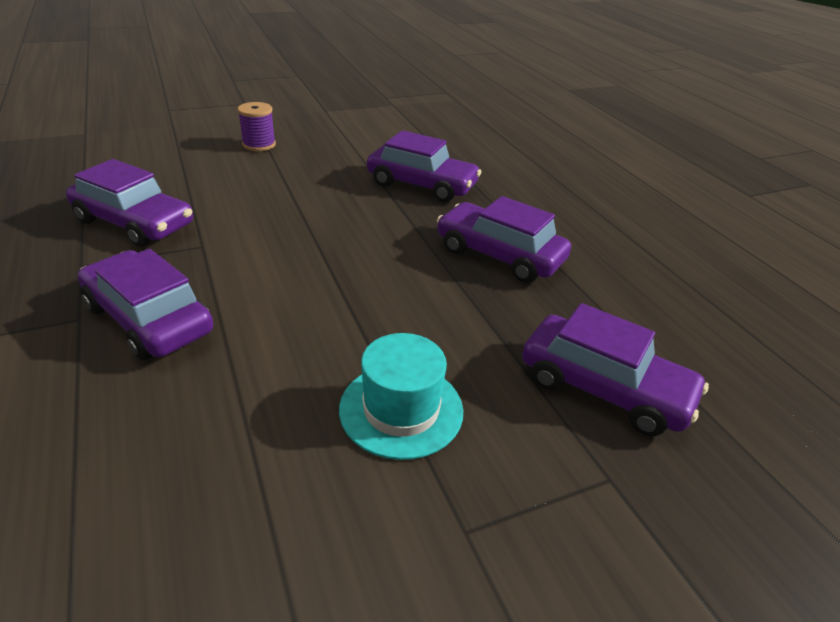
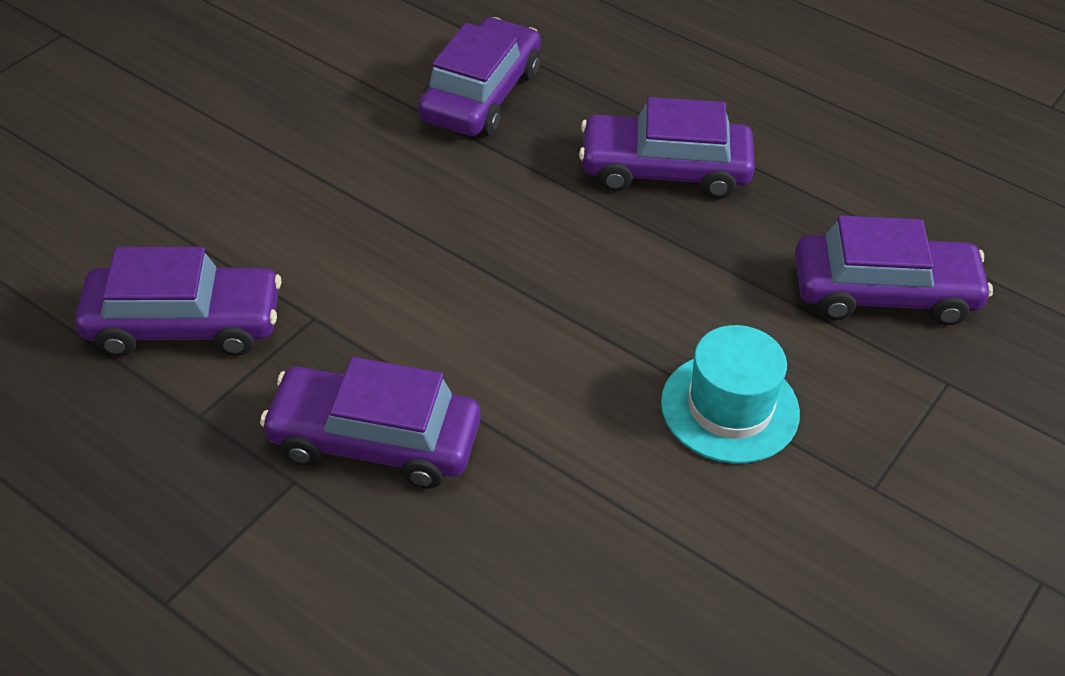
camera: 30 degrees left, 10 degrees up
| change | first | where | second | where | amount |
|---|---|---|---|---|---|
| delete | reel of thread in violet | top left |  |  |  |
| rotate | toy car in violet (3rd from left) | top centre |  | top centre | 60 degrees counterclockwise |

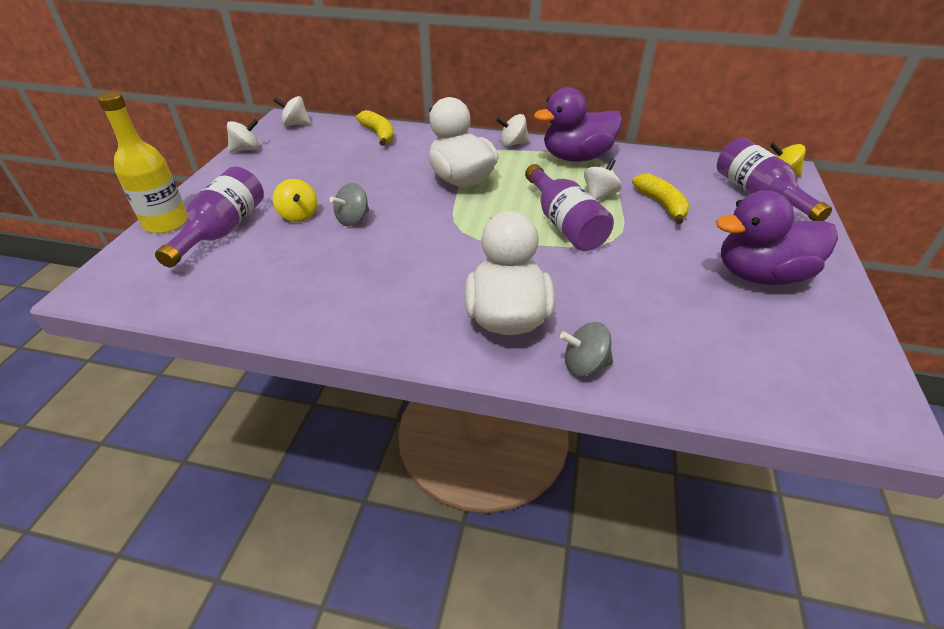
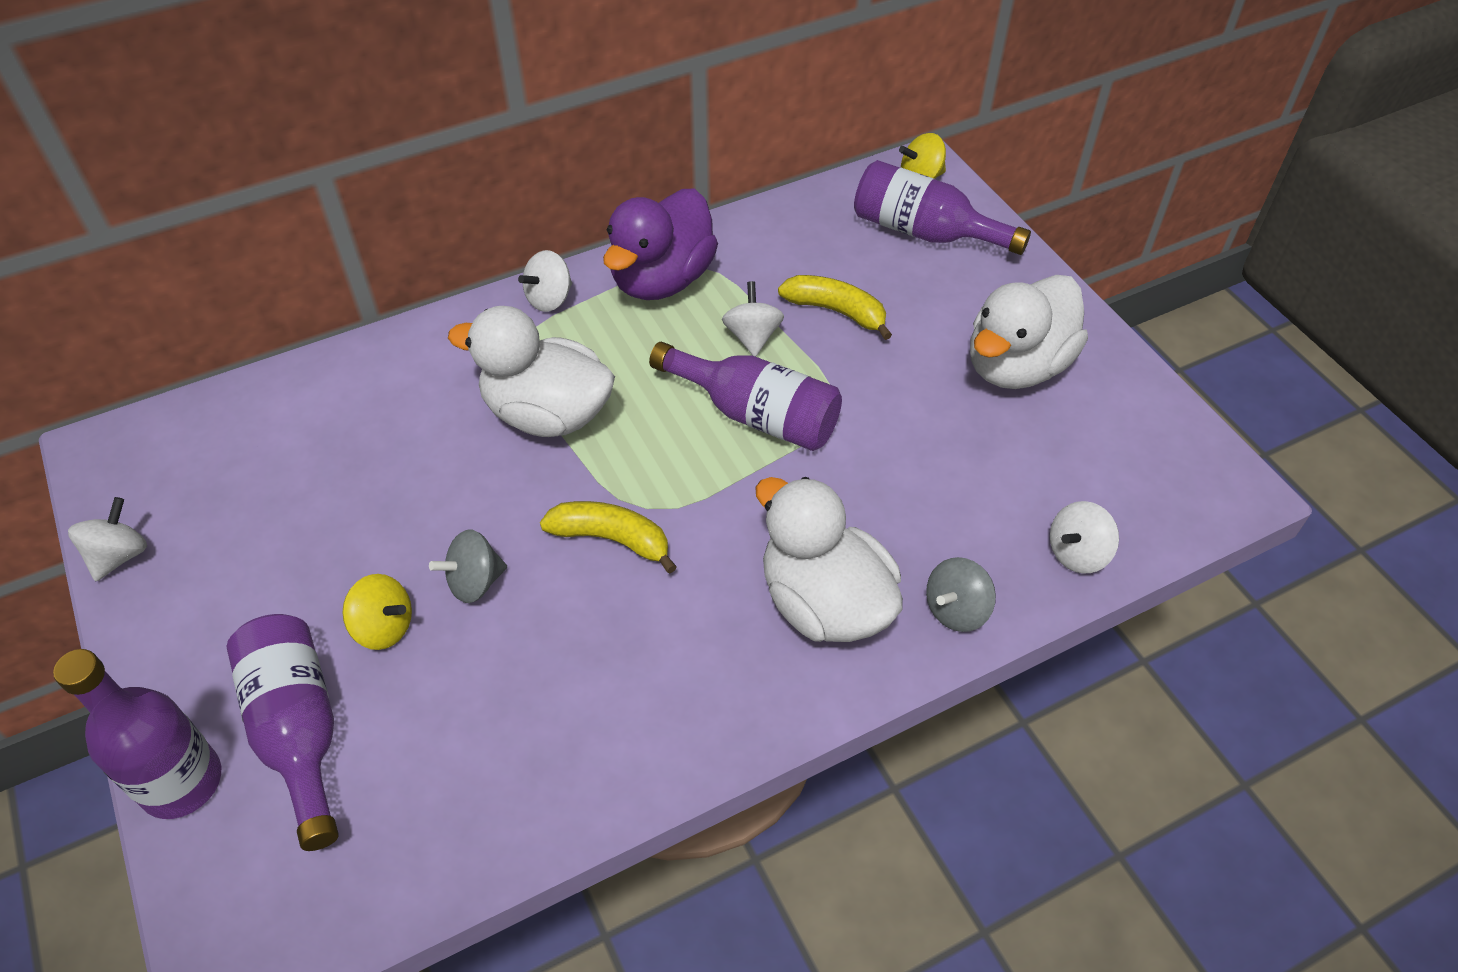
camera: 40 degrees left, 10 degrees up
| change | first | where | second | where | amount |
|---|---|---|---|---|---|
| recolor | bottle in yellow | top left | bottle in violet (1st from left) | bottom left |  |
| move | whirligig in snow-white (2nd from left in the first image) | top left | whirligig in snow-white (4th from left) | middle right |  |
| rotate | whirligig in gray (1st from left) | top centre |  | middle left | 60 degrees clockwise |
| move | banana fruit in yellow (1st from left) | top centre |  | centre |  |
| recolor | toy duck in violet (2nd from left) | middle right | toy duck in snow-white (3rd from left) | middle right |  |

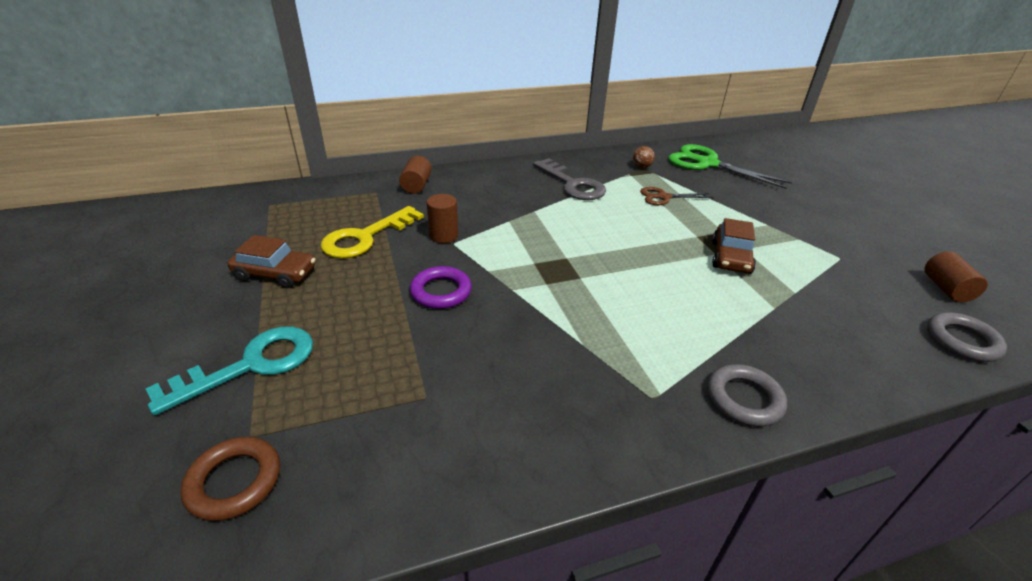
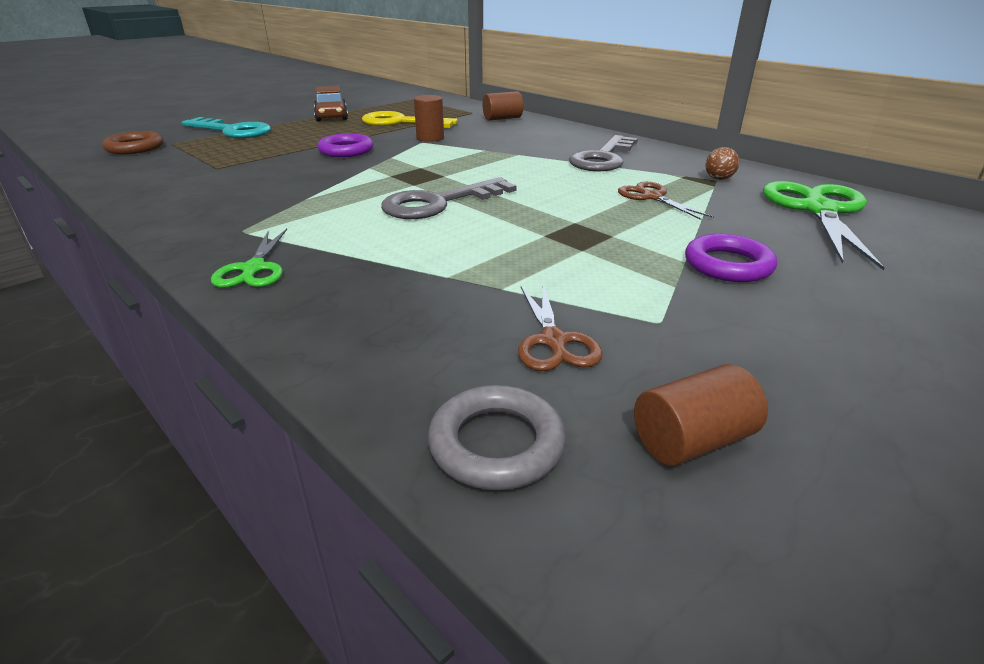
camera: 65 degrees right, 5 degrees down
| change | first | where | second | where | amount |
|---|---|---|---|---|---|
| replace | ring in gray (1st from left) | bottom right | pair of scissors in green (1st from left) | middle left |  |
| delete | toy car in russet (2nd from left) | middle right |  |  |  |
| insert |  |  | door key in gray (1st from left) | top centre |  |
| insert |  |  | pair of scissors in russet (1st from left) | centre |  |
| insert |  |  | ring in violet (2nd from left) | middle right |  |

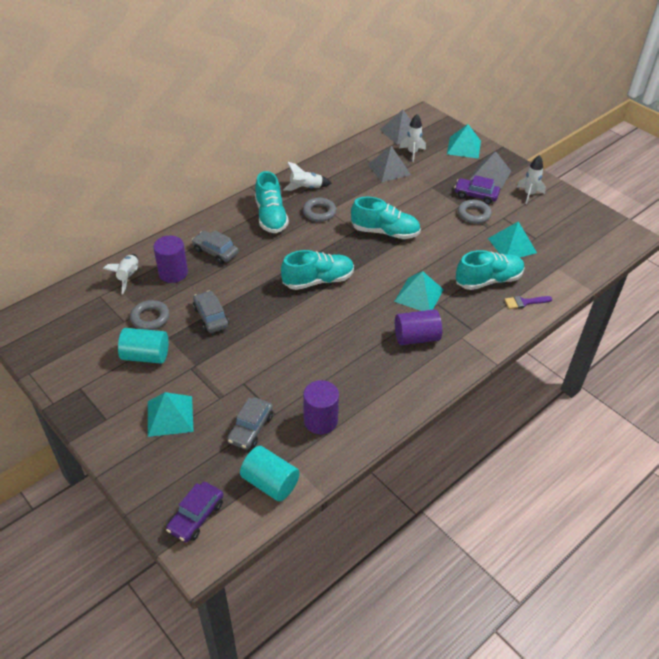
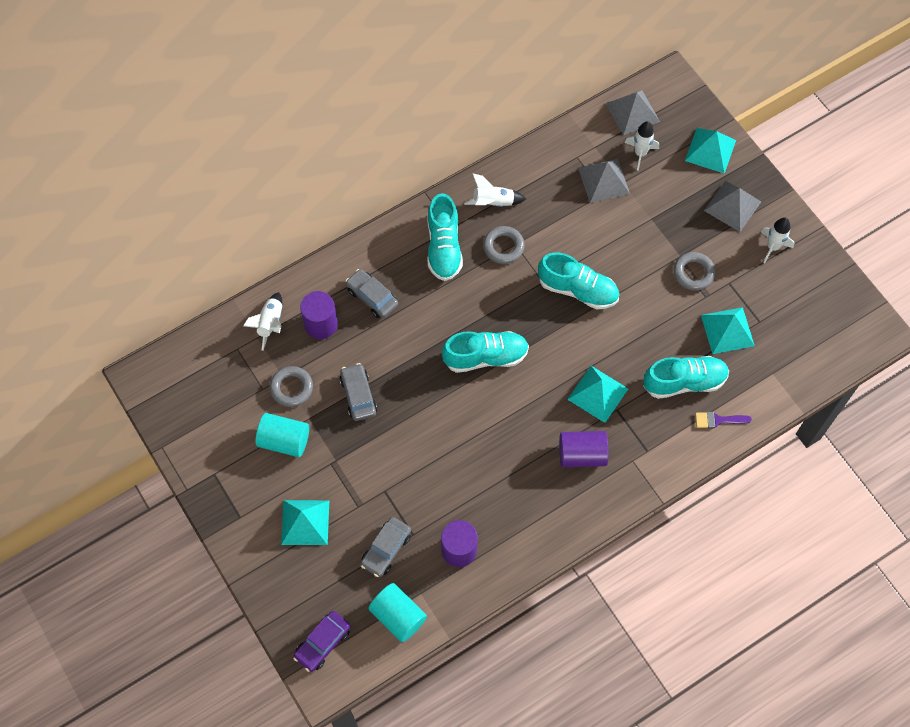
camera: 10 degrees right, 20 degrees up
| change | first | where | second | where | amount |
|---|---|---|---|---|---|
| delete | toy car in violet (2nd from left) | top right |  |  |  |

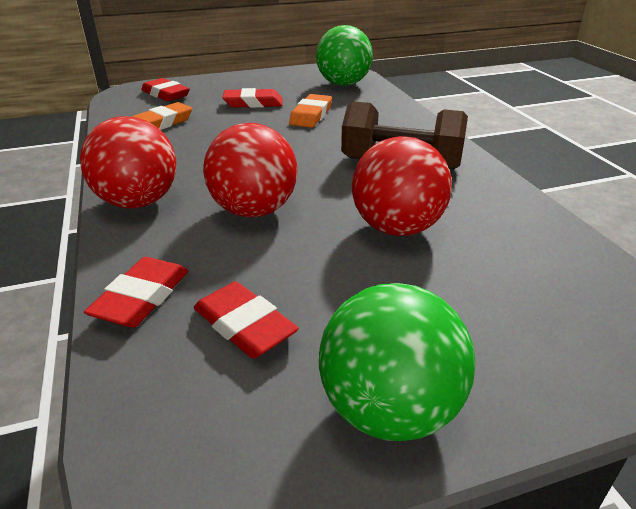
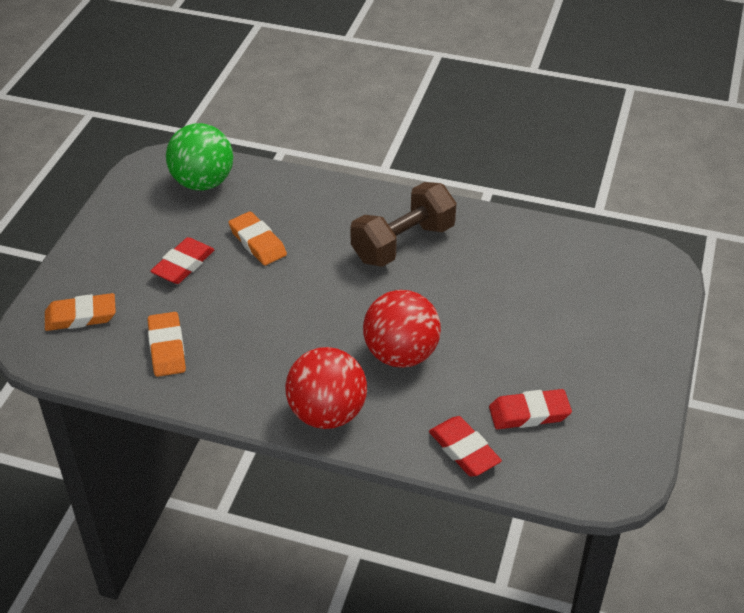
camera: 55 degrees left, 10 degrees up
| change | first | where | second | where | amount |
|---|---|---|---|---|---|
| recolor | eraser in red (2nd from left) | top left | eraser in orange (1st from left) | middle left |  |
| delete | play ball in green (2nd from left) | bottom centre |  |  |  |
| delete | play ball in red (3rd from left) | centre |  |  |  |

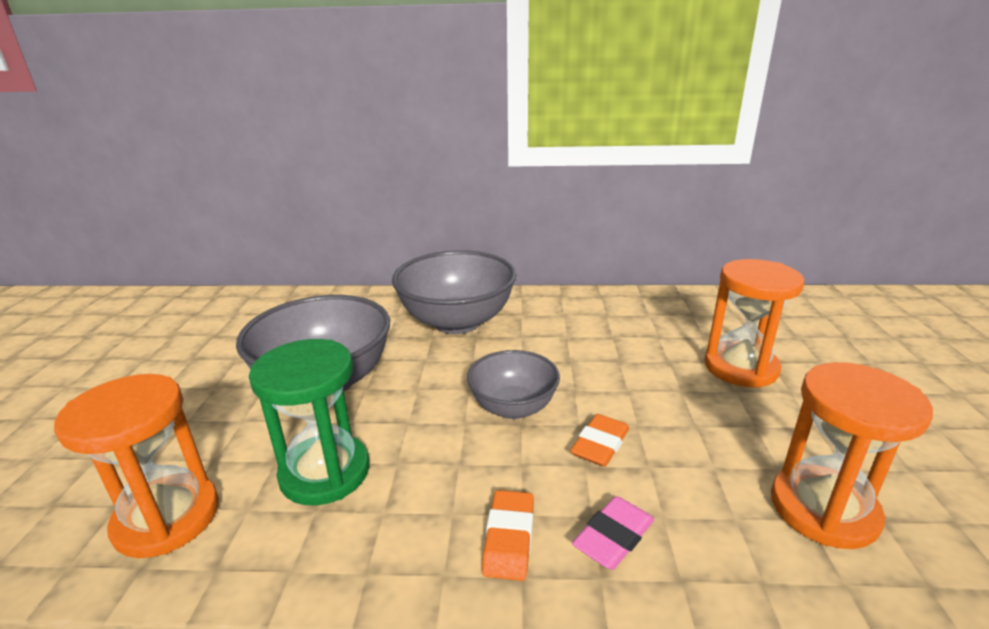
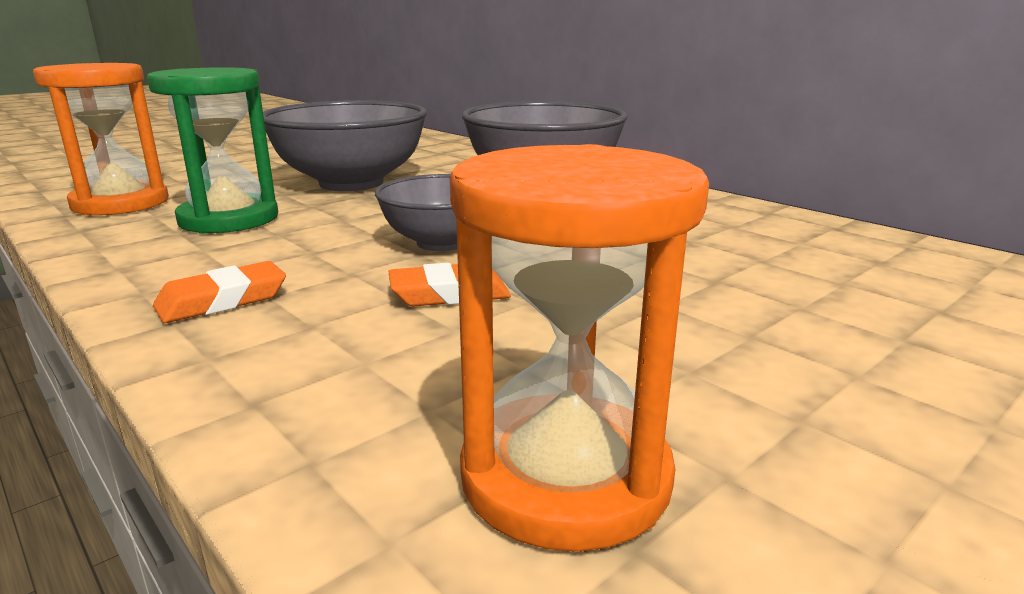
camera: 45 degrees right, 5 degrees down
| change | first | where | second | where | amount |
|---|---|---|---|---|---|
| delete | eraser in pink | bottom centre |  |  |  |
| delete | sand timer in orange (2nd from left) | middle right |  |  |  |

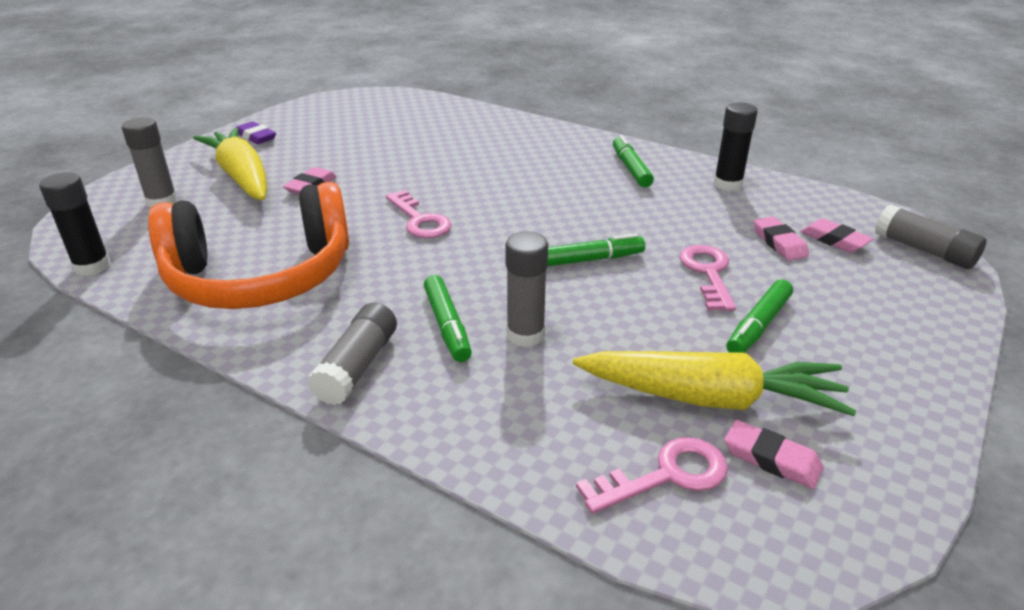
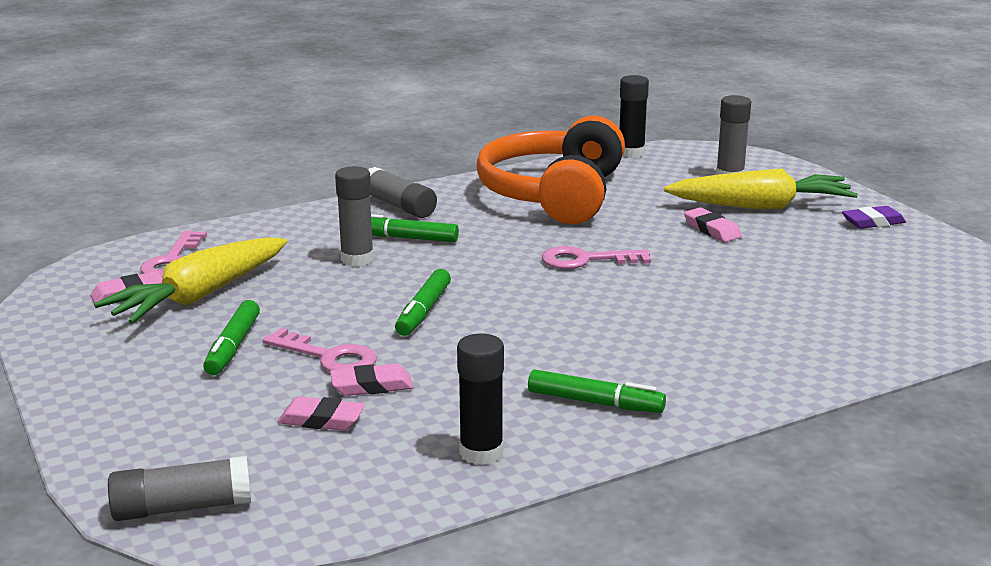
camera: 120 degrees right, 10 degrees down
| change | first | where | second | where | amount |
|---|---|---|---|---|---|
| rotate | marker pen in green (4th from left in the first image) | middle right | marker pen in green (1st from left) | middle left | 150 degrees counterclockwise |
| move | eraser in pink (4th from left in the first image) | middle right | eraser in pink (3rd from left) | bottom centre |  |

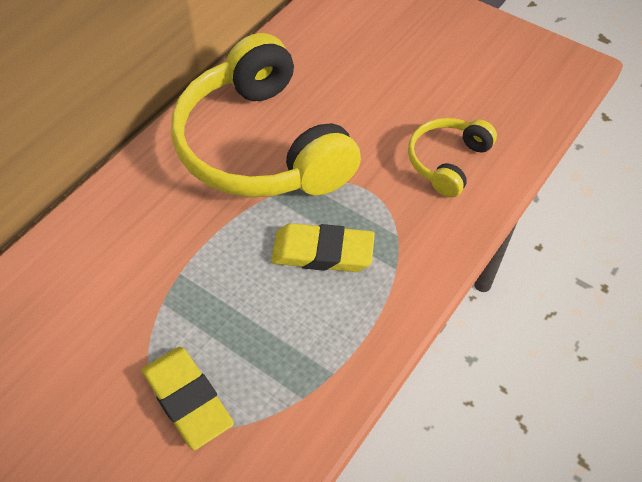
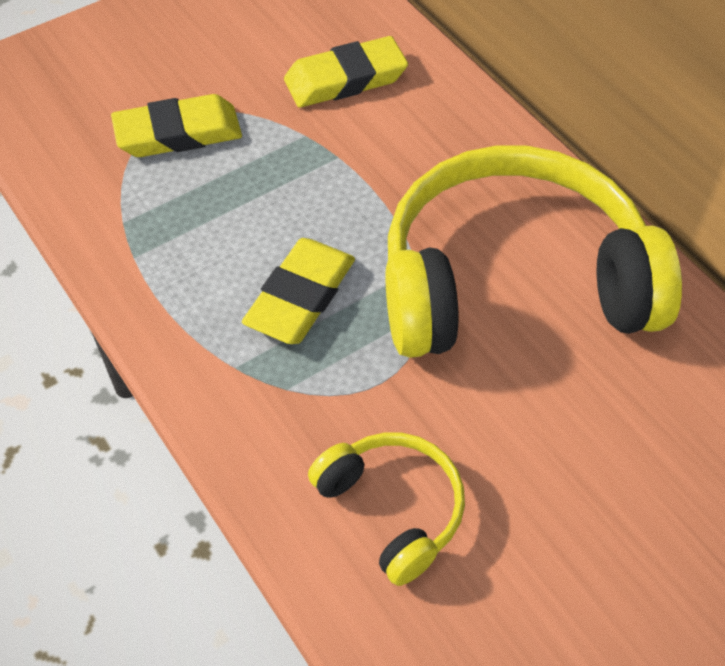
camera: 110 degrees right, 0 degrees up
| change | first | where | second | where | amount |
|---|---|---|---|---|---|
| insert |  |  | eraser in yellow (3rd from left) | top centre |  |

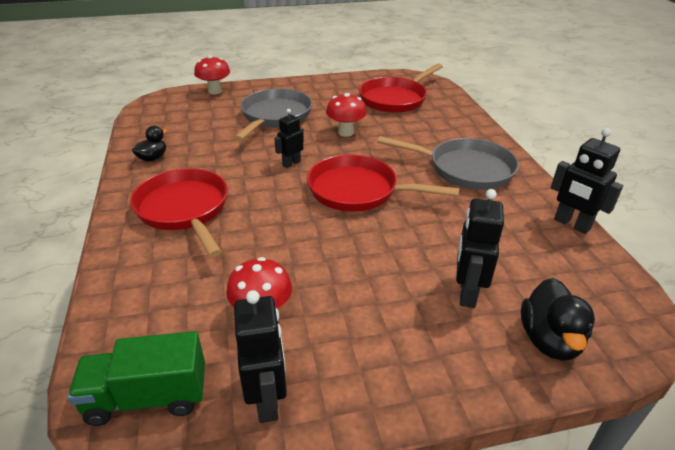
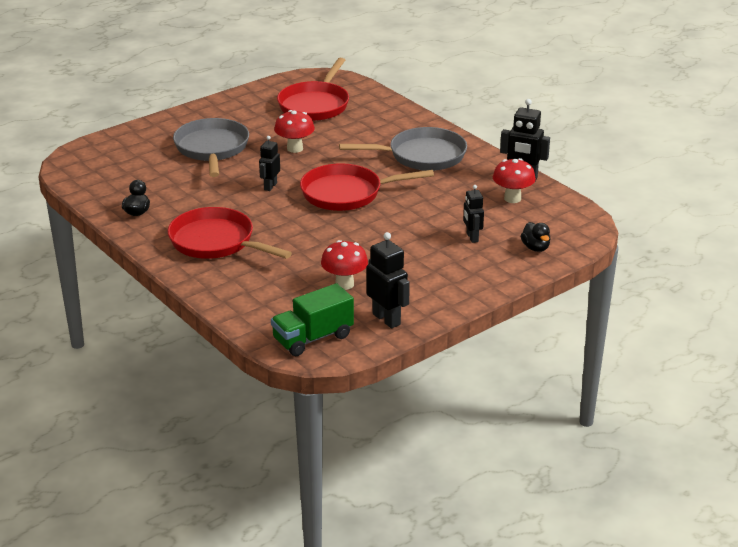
camera: 25 degrees left, 5 degrees down
| change | first | where | second | where | amount |
|---|---|---|---|---|---|
| move | toadstool in red (1st from left in the first image) | top left | toadstool in red (3rd from left) | top right |  |
| resize | toy robot in ebony (3rd from left) | middle right |  | centre | x0.65 |
| resize | toy duck in ebony (2nd from left) | bottom right |  | middle right | x0.64 |

